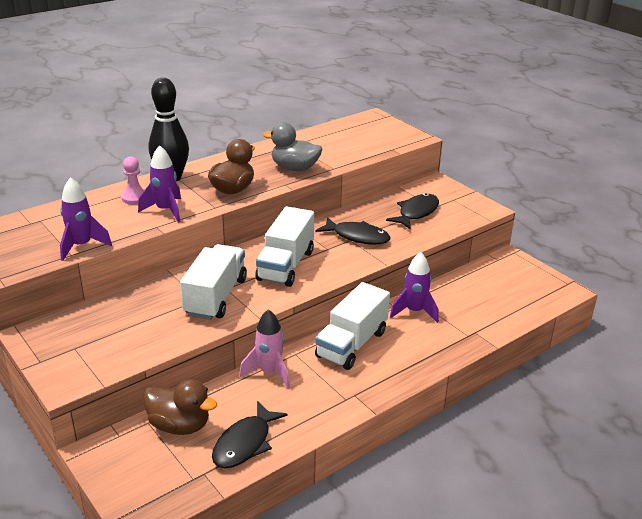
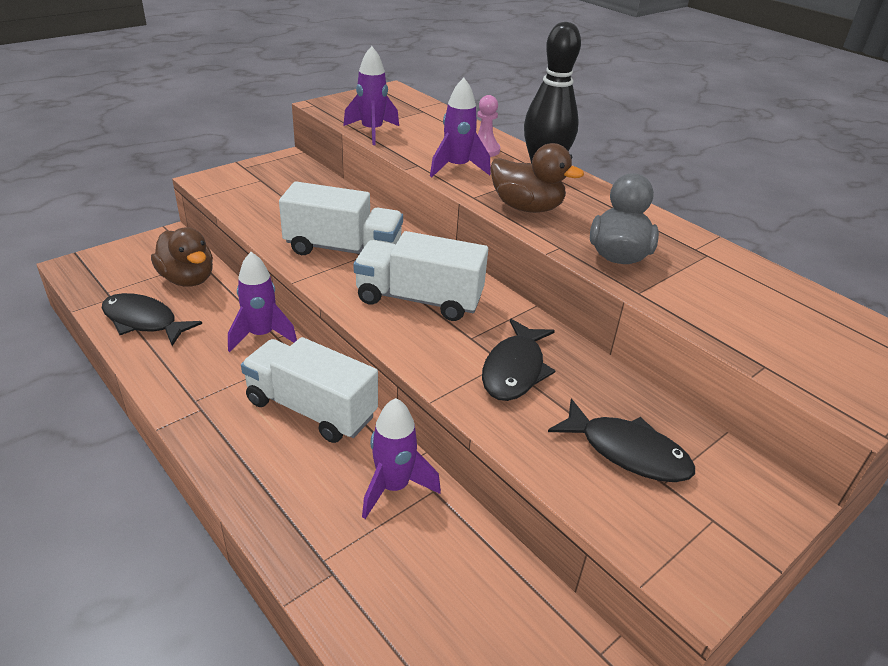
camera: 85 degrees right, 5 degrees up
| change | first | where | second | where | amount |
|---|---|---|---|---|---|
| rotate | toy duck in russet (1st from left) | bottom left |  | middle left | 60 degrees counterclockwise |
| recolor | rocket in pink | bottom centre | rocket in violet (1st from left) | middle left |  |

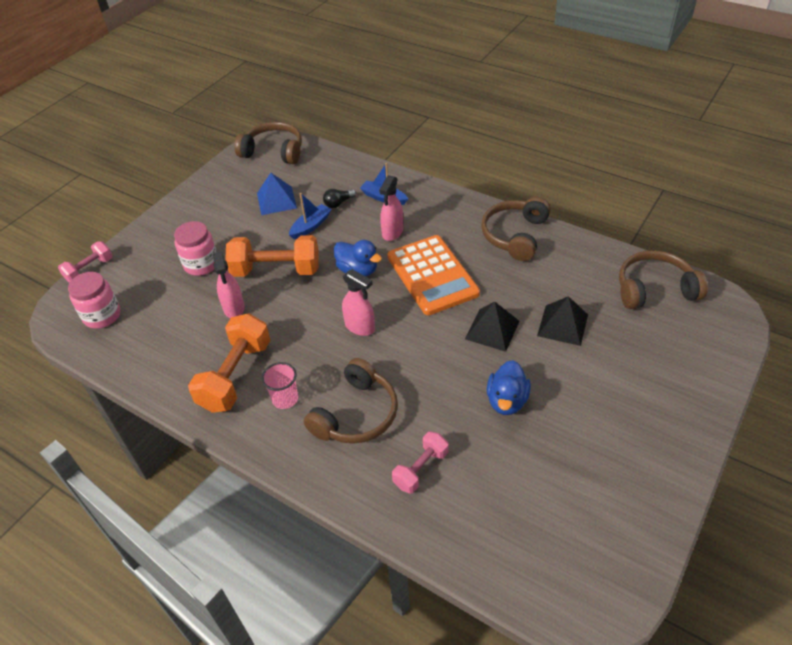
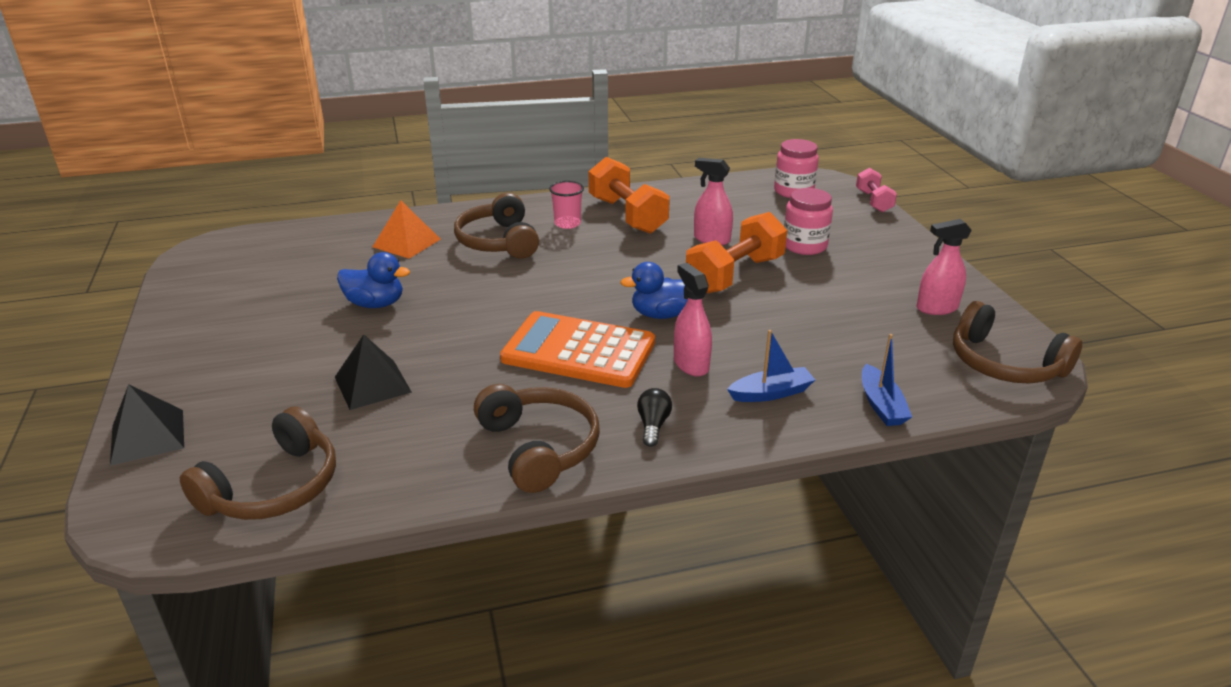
camera: 130 degrees right, 15 degrees down
| change | first | where | second | where | amount |
|---|---|---|---|---|---|
| rotate | over-ear headphones in russet (1st from left in the first image) | top centre | over-ear headphones in russet (4th from left) | middle right | 75 degrees clockwise |
| delete | pyramid shape in cobalt | top centre |  |  |  |
| move | sailboat in cobalt (1st from left in the first image) | centre | sailboat in cobalt (2nd from left) | middle right |  |
| move | lightbulb in ebony | top centre |  | centre |  |
| move | sprayer in pink (2nd from left in the first image) | centre | sprayer in pink (3rd from left) | middle right |  |
| replace | dumbbell in pink (2nd from left) | bottom centre | pyramid shape in orange | middle left |  |
| move | pyramid shape in ebony (1st from left) | centre |  | middle left |  |
| rotate | toy duck in cobalt (2nd from left in the first image) | centre | toy duck in cobalt (1st from left) | middle left | 135 degrees clockwise |

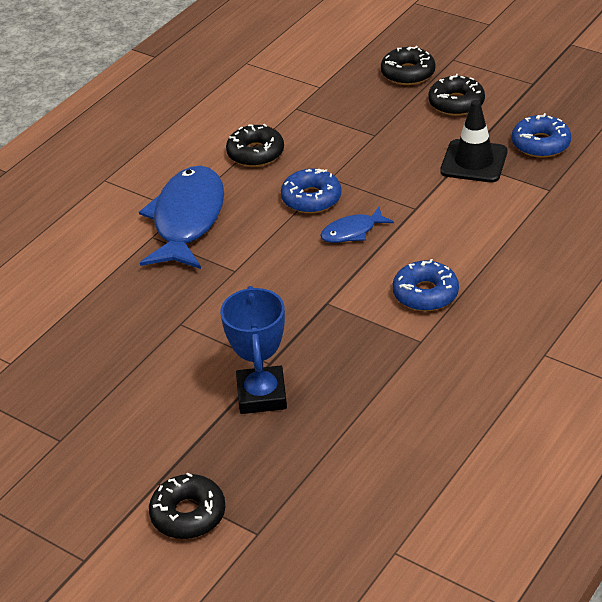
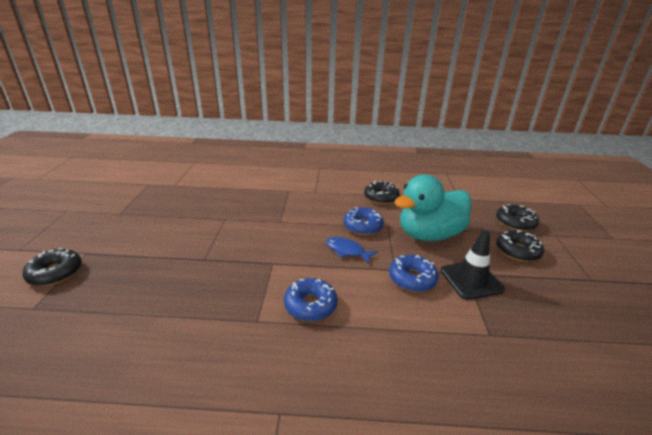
camera: 55 degrees right, 10 degrees down
| change | first | where | second | where | amount |
|---|---|---|---|---|---|
| delete | fish figure in cobalt (1st from left) | middle left |  |  |  |
| delete | trophy in cobalt | centre |  |  |  |
| move | donut in cobalt (3rd from left) | top right |  | centre |  |
| insert |  |  | toy duck in aqua | centre |  |

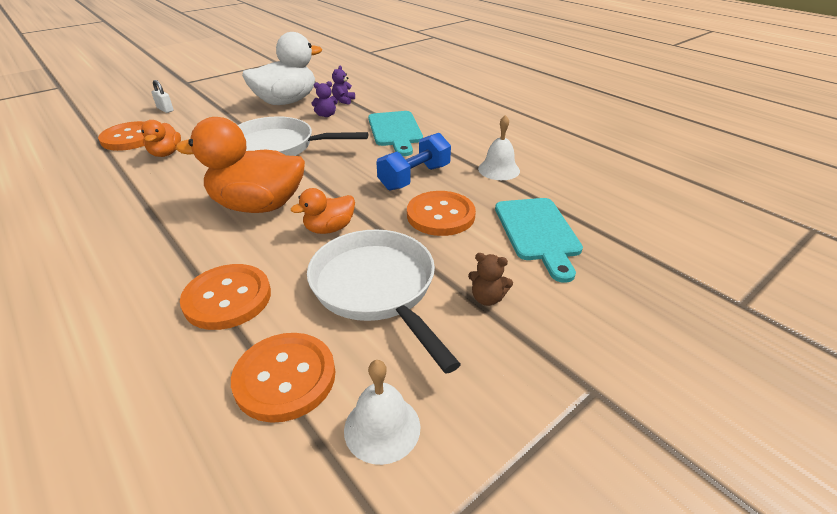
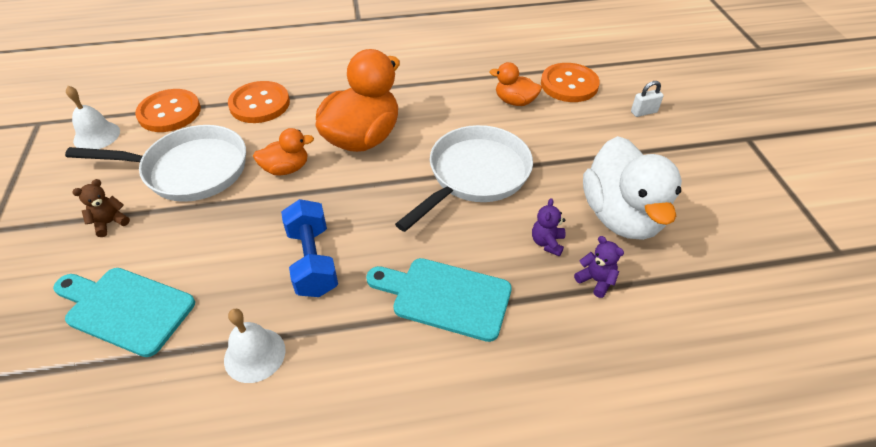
camera: 120 degrees right, 10 degrees up
| change | first | where | second | where | amount |
|---|---|---|---|---|---|
| rotate | toy duck in orange (3rd from left in the first image) | centre | toy duck in orange (1st from left) | middle left | 75 degrees clockwise |
| delete | sewing button in orange (4th from left) | centre |  |  |  |

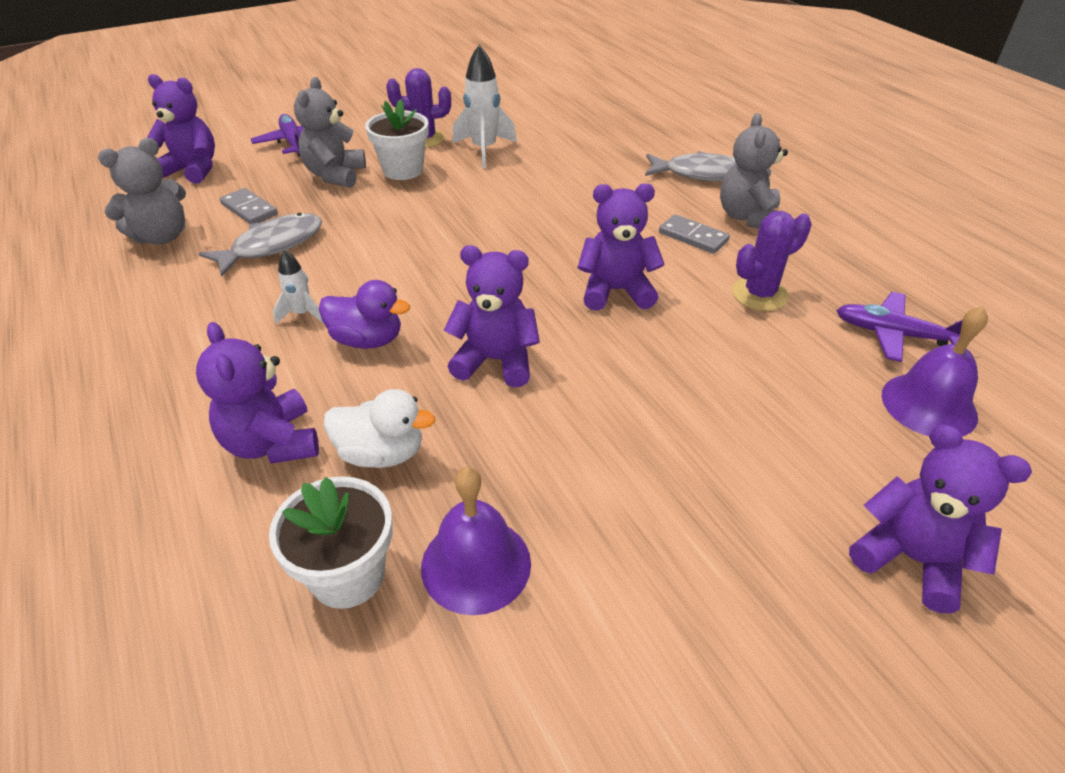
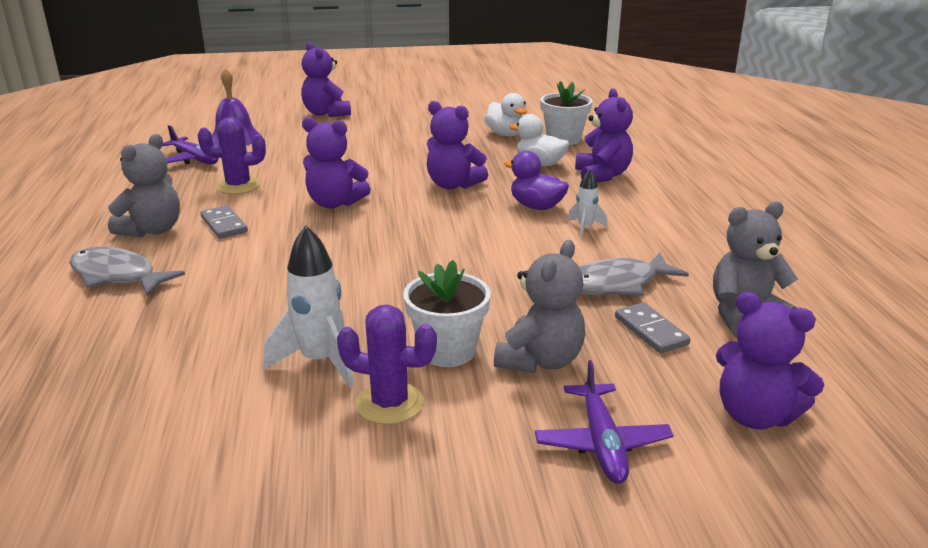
camera: 160 degrees left, 15 degrees down
| change | first | where | second | where | amount |
|---|---|---|---|---|---|
| replace | school bell in violet (1st from left) | bottom centre | toy duck in snow-white (1st from left) | top centre |  |

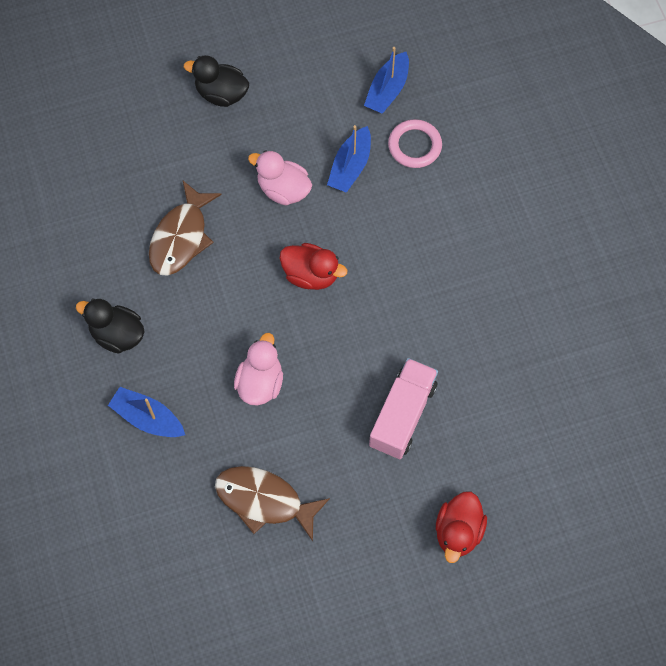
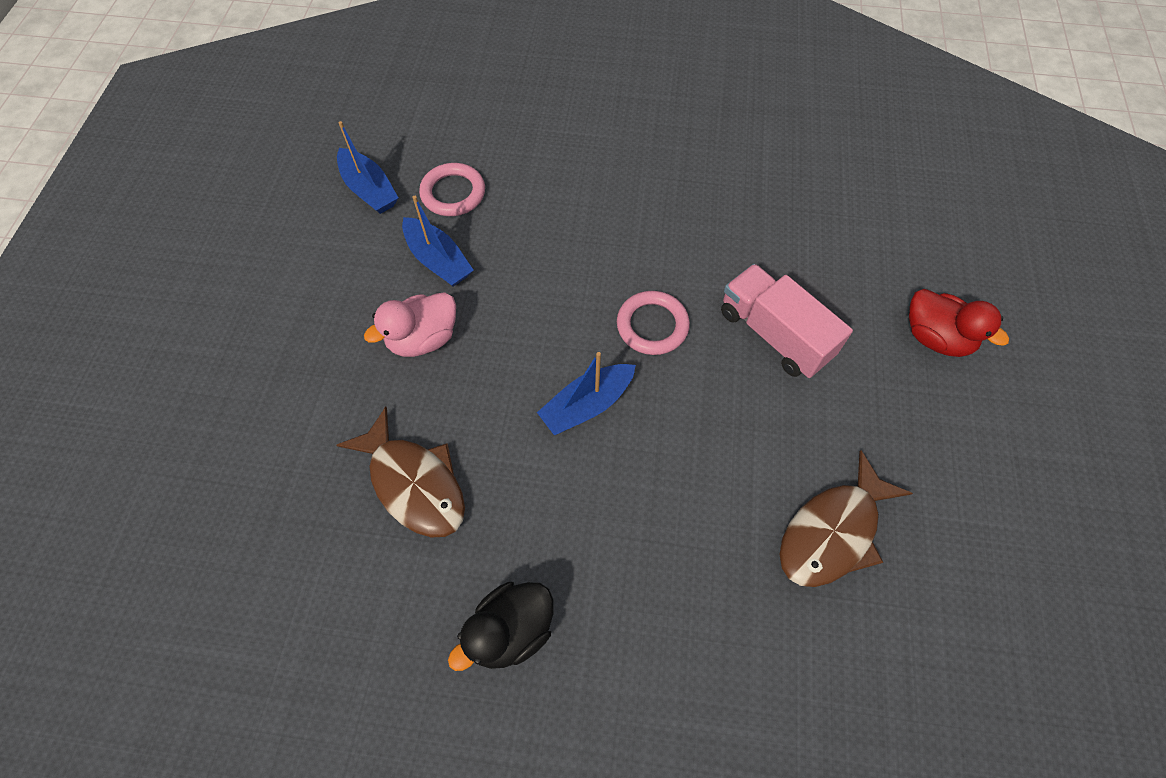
camera: 65 degrees left, 5 degrees down
| change | first | where | second | where | amount |
|---|---|---|---|---|---|
| move | sailboat in cobalt (1st from left in the first image) | middle left | sailboat in cobalt (3rd from left) | centre |  |
| delete | toy duck in ebony (2nd from left) | top left |  |  |  |
| delete | toy duck in pink (1st from left) | centre |  |  |  |
| delete | toy duck in red (1st from left) | centre |  |  |  |
| insert |  |  | ring in pink (2nd from left) | centre |  |

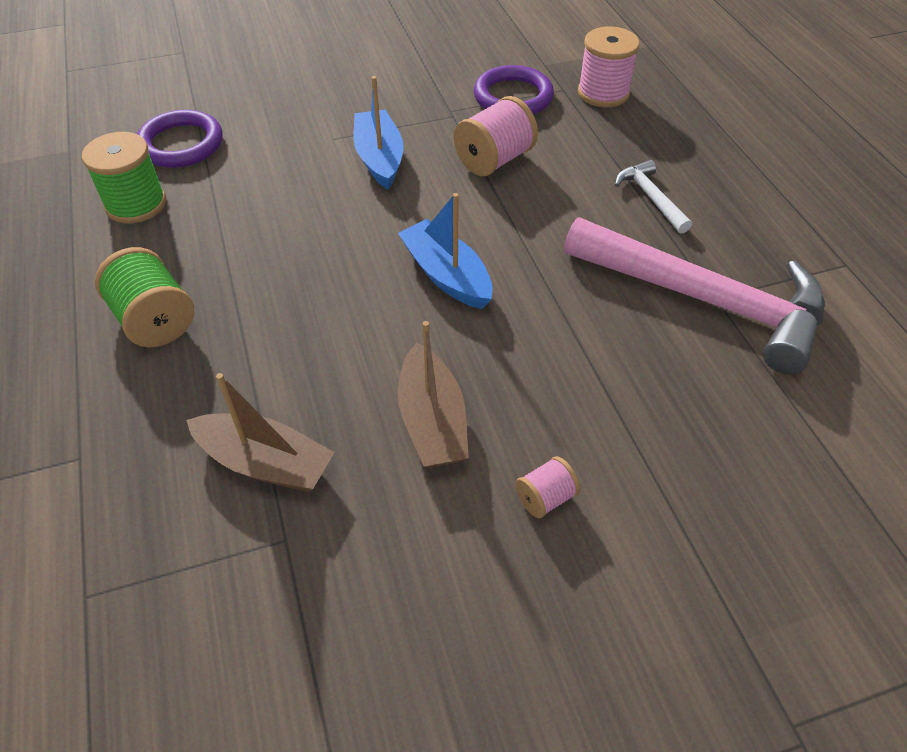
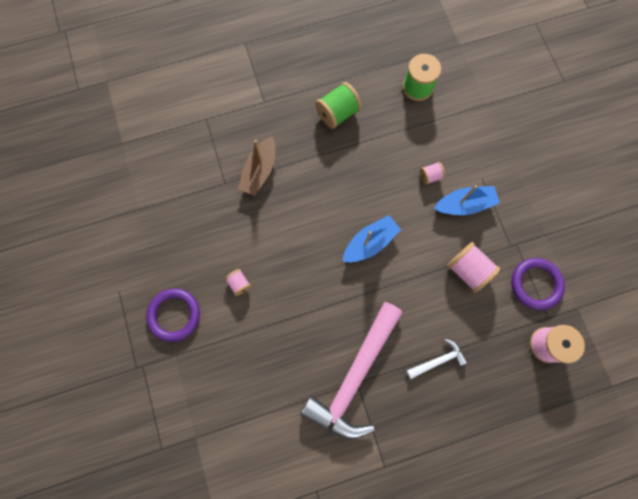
camera: 90 degrees right, 25 degrees up
| change | first | where | second | where | amount |
|---|---|---|---|---|---|
| move | ring in violet (1st from left) | top left |  | middle left |  |
| delete | sailboat in russet (2nd from left) | centre |  |  |  |
| insert |  |  | reel of thread in pink (2nd from left) | middle right |  |

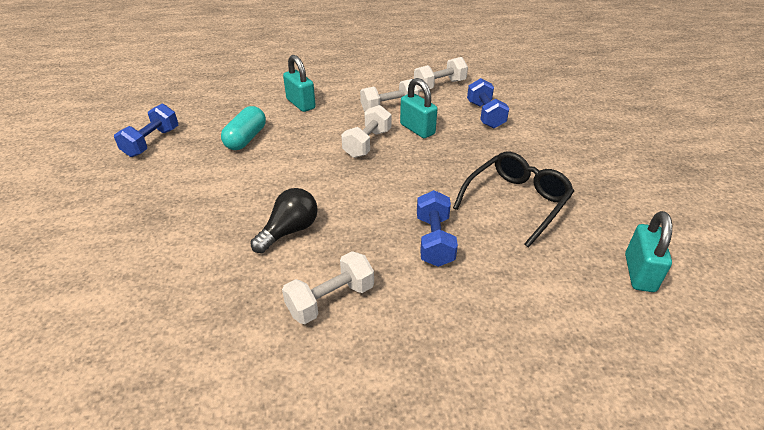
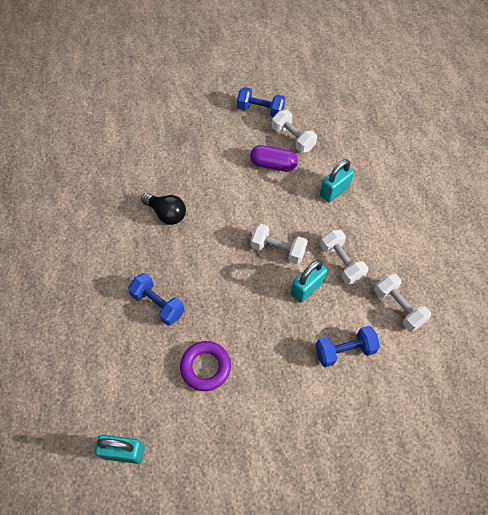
camera: 85 degrees right, 20 degrees up
| change | first | where | second | where | amount |
|---|---|---|---|---|---|
| recolor | pill in aqua | top left | pill in violet | top centre |  |
| move | dumbbell in snow-white (1st from left in the first image) | bottom centre | dumbbell in snow-white (2nd from left) | top centre |  |
| rotate | dumbbell in cobalt (2nd from left in the first image) | centre | dumbbell in cobalt (1st from left) | middle left | 45 degrees clockwise |
| replace | eyeglasses in ebony | middle right | ring in violet | bottom centre |  |

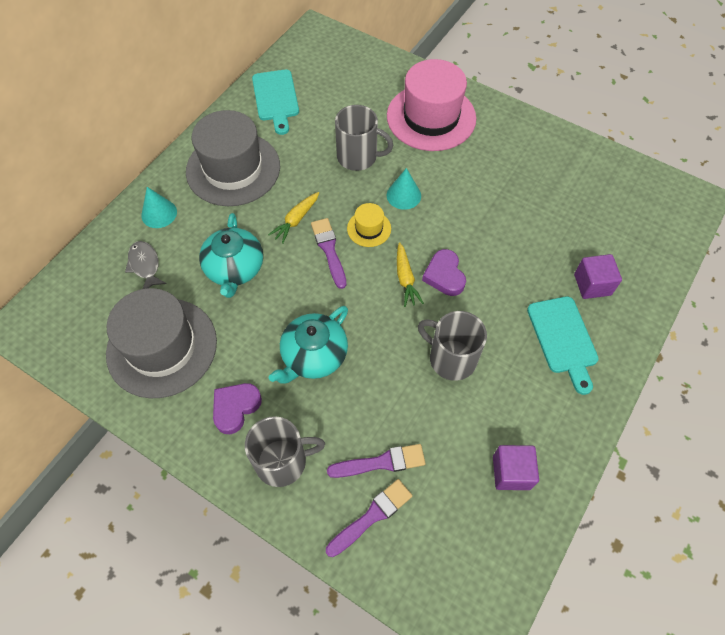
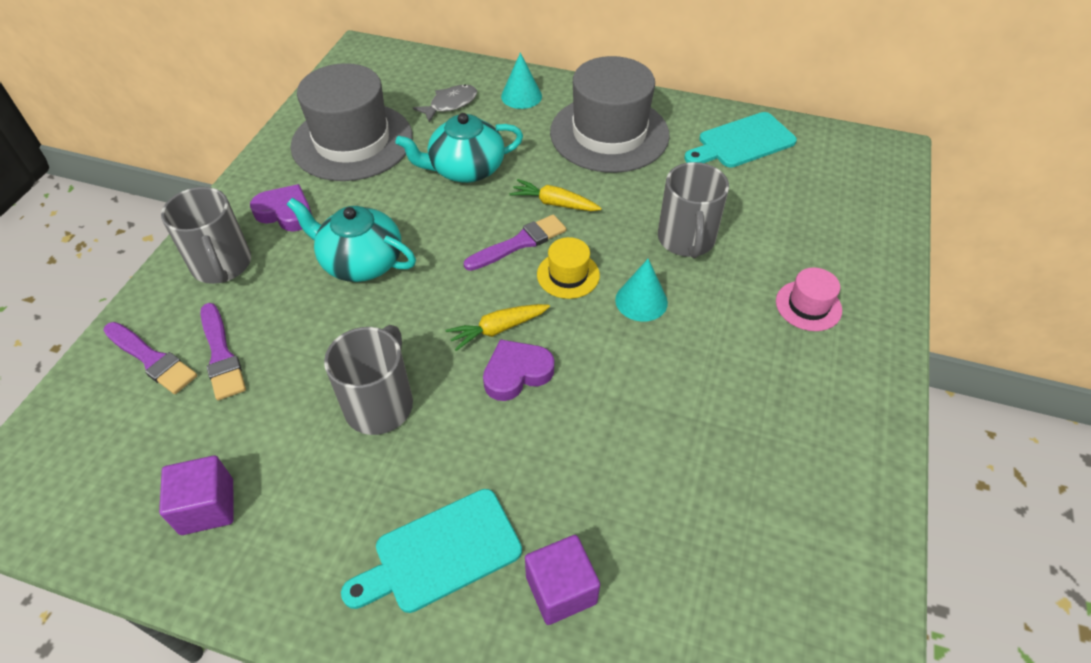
camera: 75 degrees right, 10 degrees down
| change | first | where | second | where | amount |
|---|---|---|---|---|---|
| resize | hat in pink | top centre |  | middle right | x0.45 |

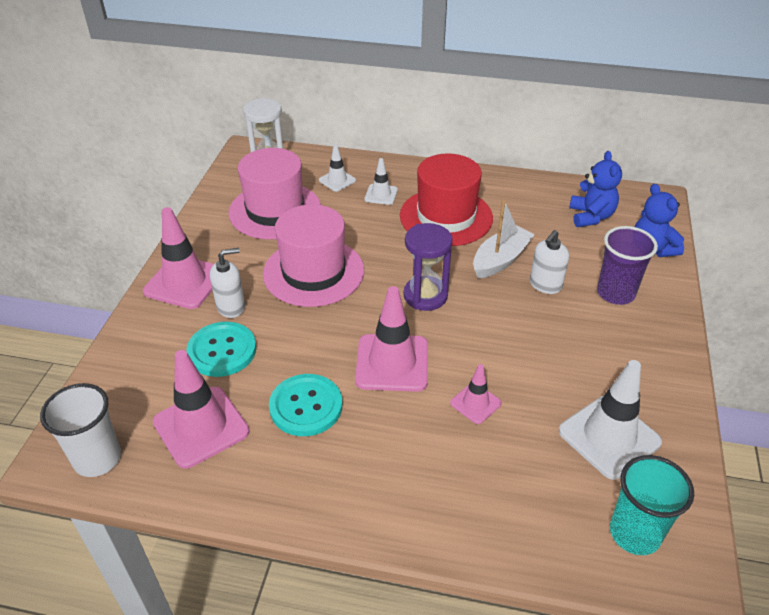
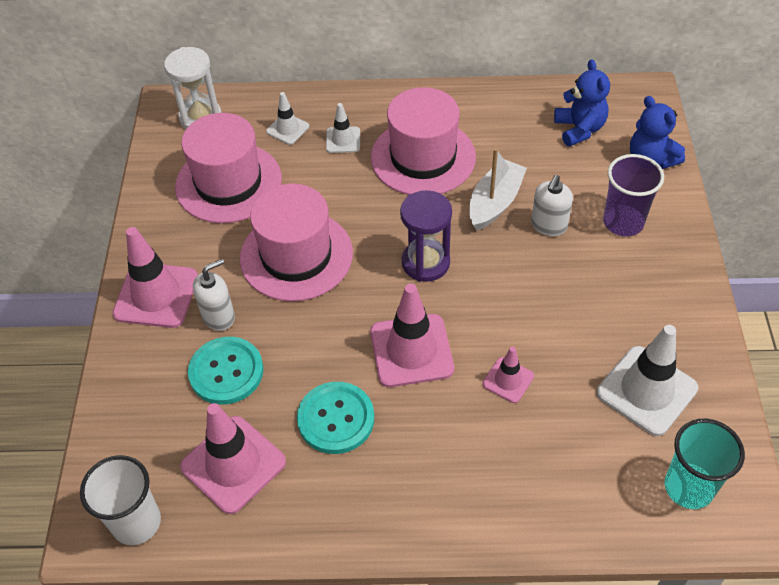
camera: 10 degrees left, 10 degrees up
| change | first | where | second | where | amount |
|---|---|---|---|---|---|
| recolor | hat in red | top centre | hat in pink (3rd from left) | top centre |  |

